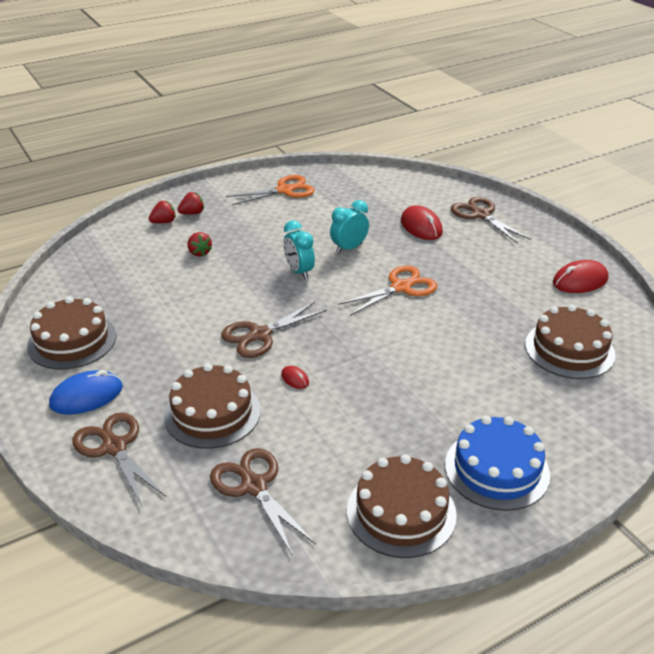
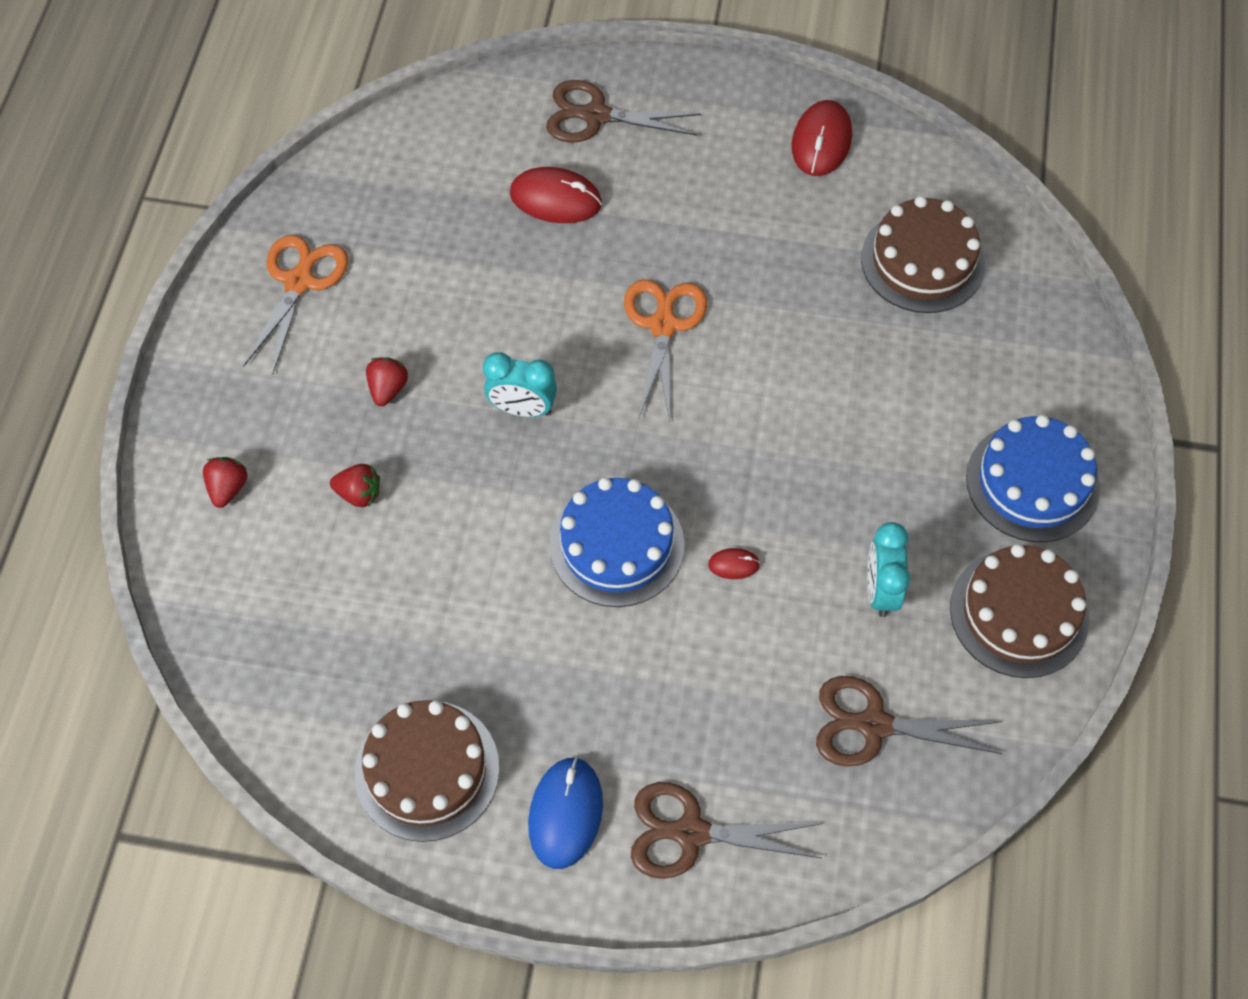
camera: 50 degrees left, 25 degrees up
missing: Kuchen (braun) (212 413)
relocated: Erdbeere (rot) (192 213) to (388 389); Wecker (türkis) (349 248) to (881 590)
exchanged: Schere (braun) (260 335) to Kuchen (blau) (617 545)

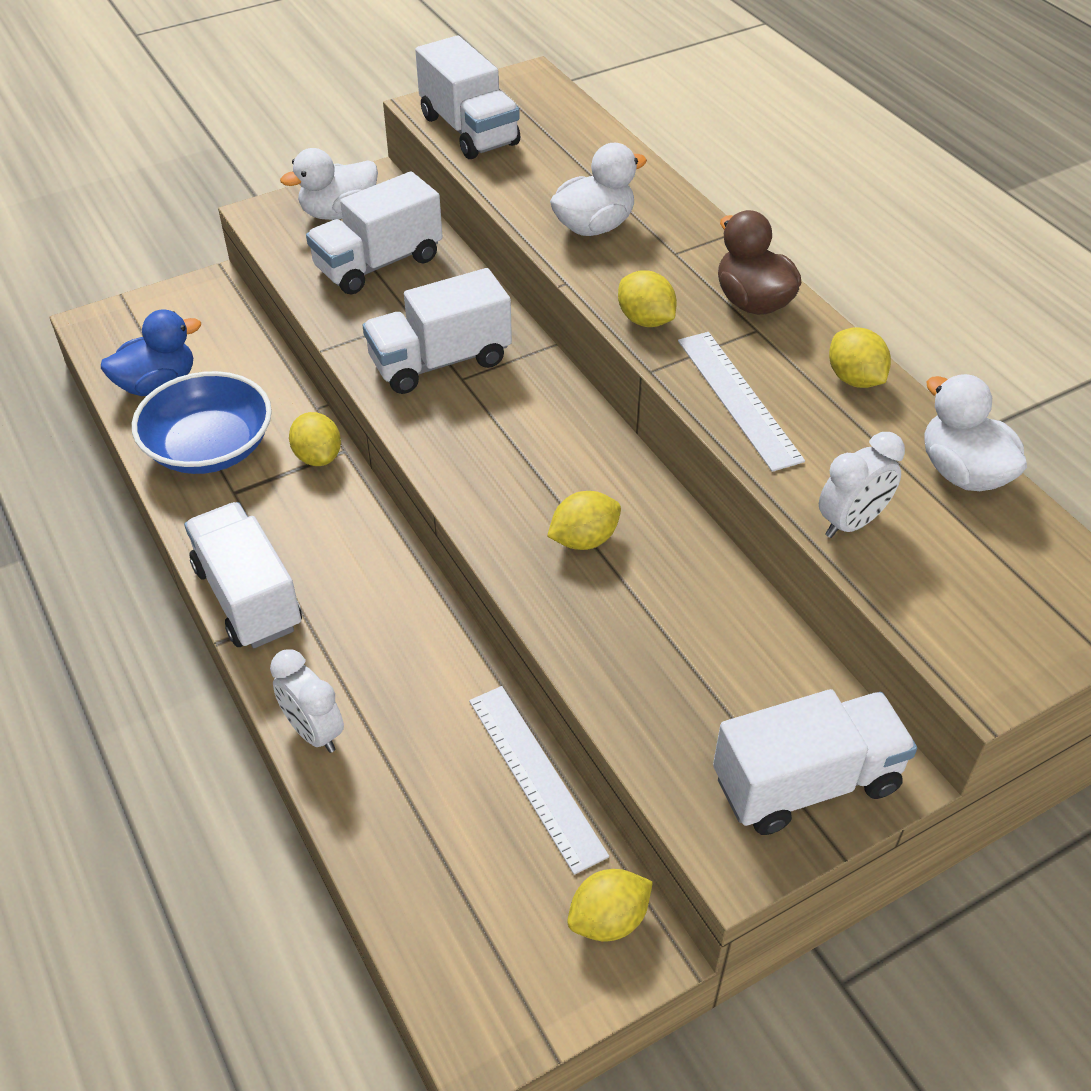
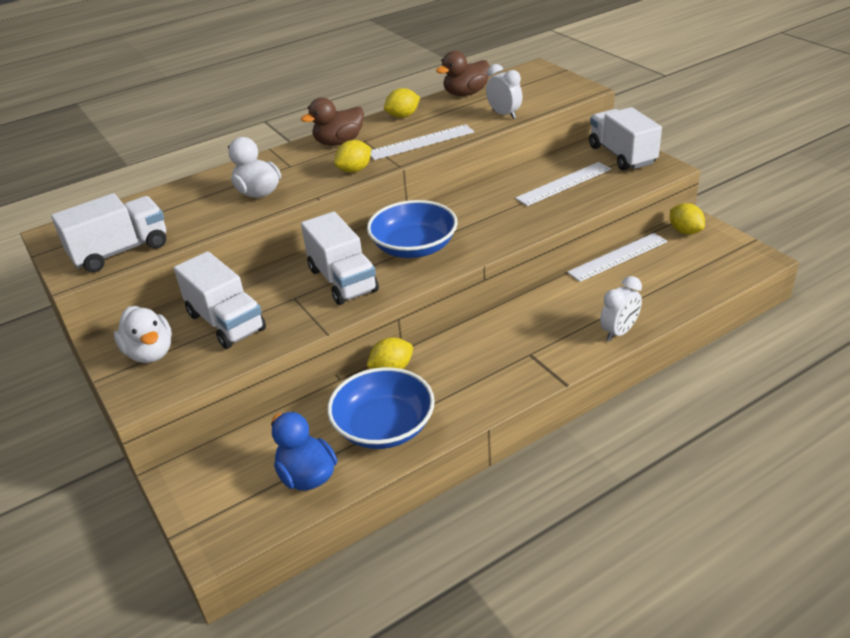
camera: 90 degrees left, 10 degrees down
missing: Lastwagen (weiß) (248 597); Zitrone (gelb) (584 539)
appeared: Schüssel (blau) (414 247); Lineal (weiß) (563 183)
colour: Ente (weiß) (962 472) to Ente (braun) (466 93)

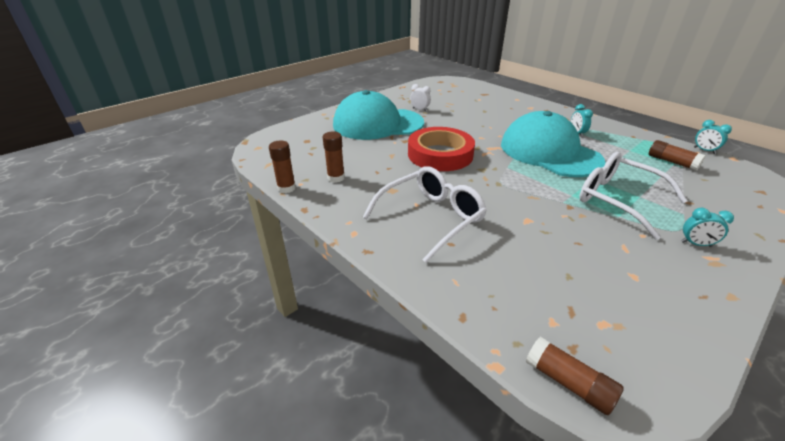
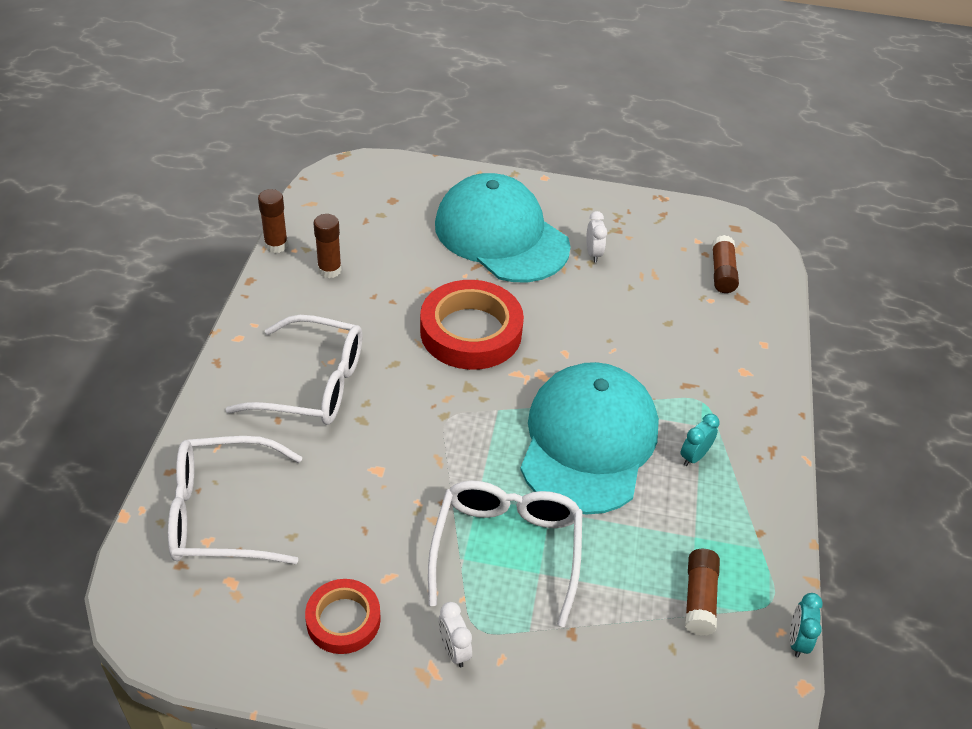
camera: 50 degrees right, 10 degrees up
appeared: Brille (weiß) (222 513); Klebeband (rot) (343 620)
relocated: Klebestift (braun) (568 383) to (722 273)
colour: Wecker (türkis) (696 244) to Wecker (weiß) (454 650)

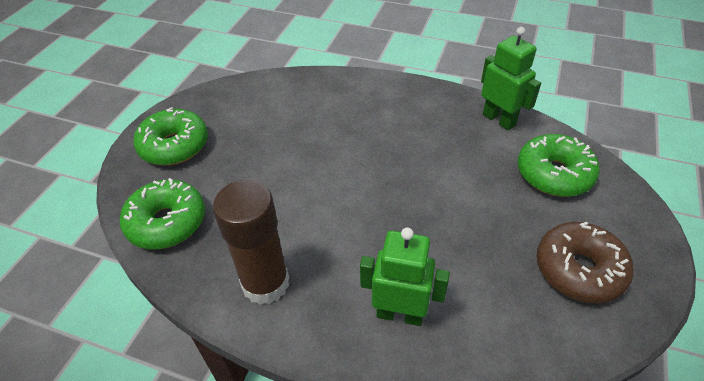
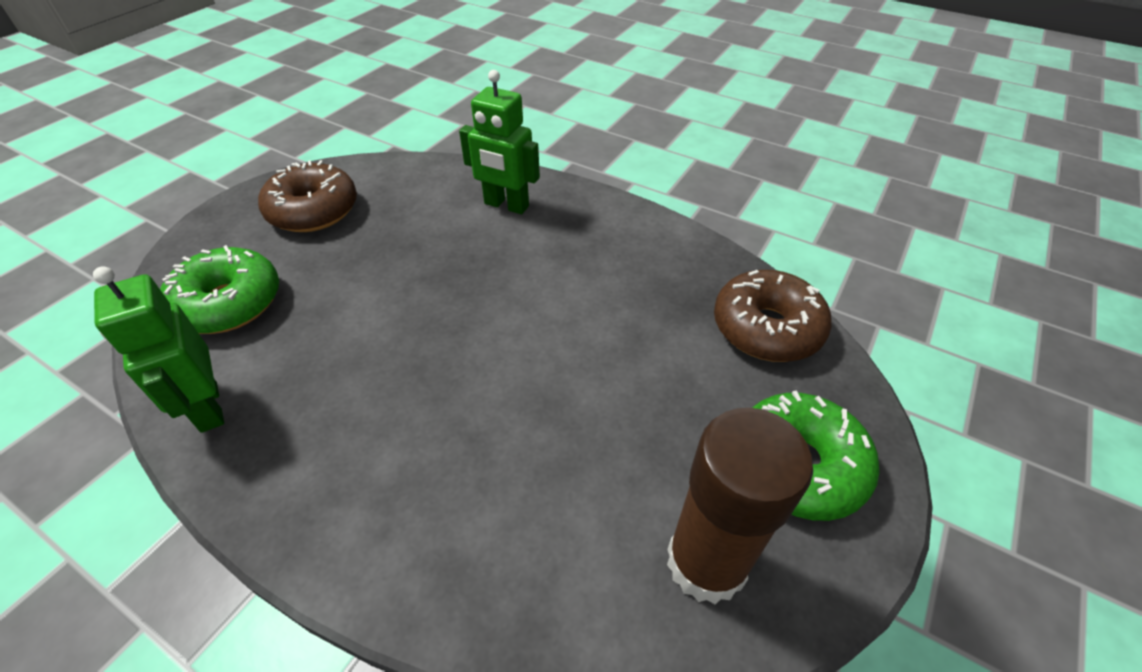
camera: 170 degrees left, 0 degrees up
relocated: Klebestift (braun) (265 283) to (706 562)
colour: Donut (grün) (167 222) to Donut (braun) (766 328)

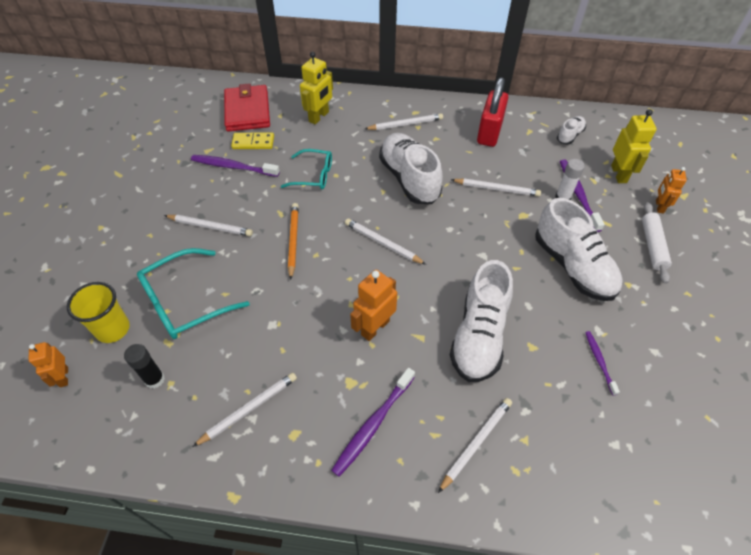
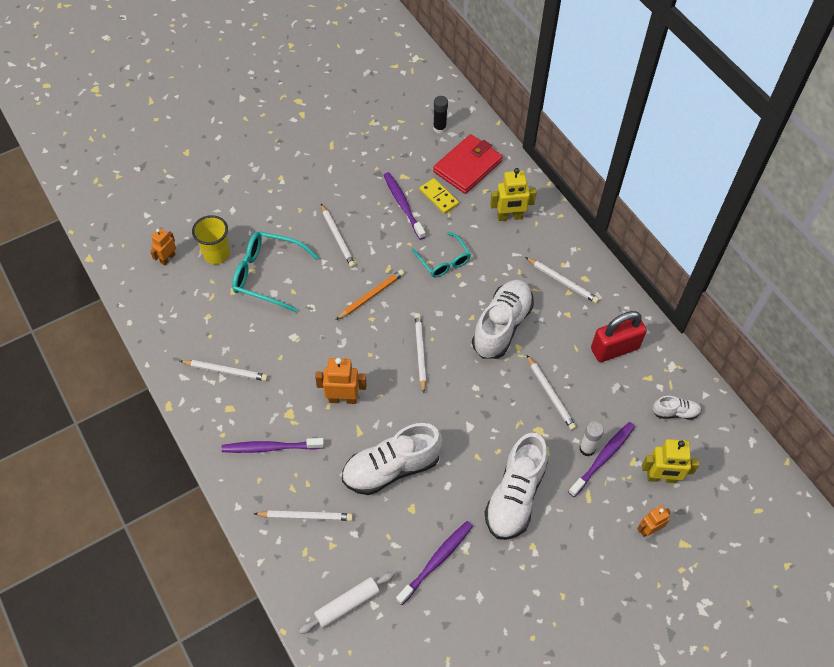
camera: 50 degrees right, 5 degrees up
relocated: Nudelholz (weiß) (652 246) to (347 604); Klebestift (schwarz) (155 379) to (439 128)
spun: Roboter (gelb) (619 174) = (661 478) 45 degrees clockwise
size: Zahnbürste (lila) (599 361) = (437 560) x1.70

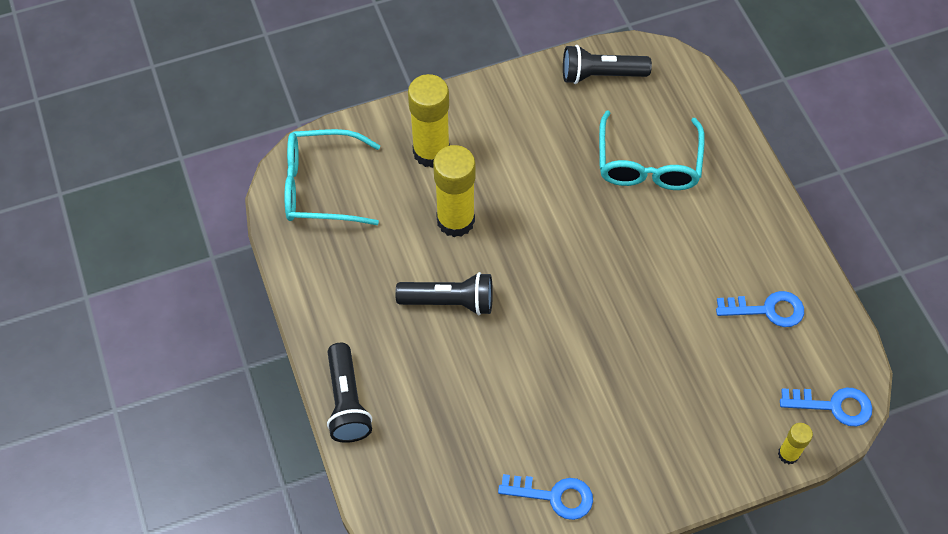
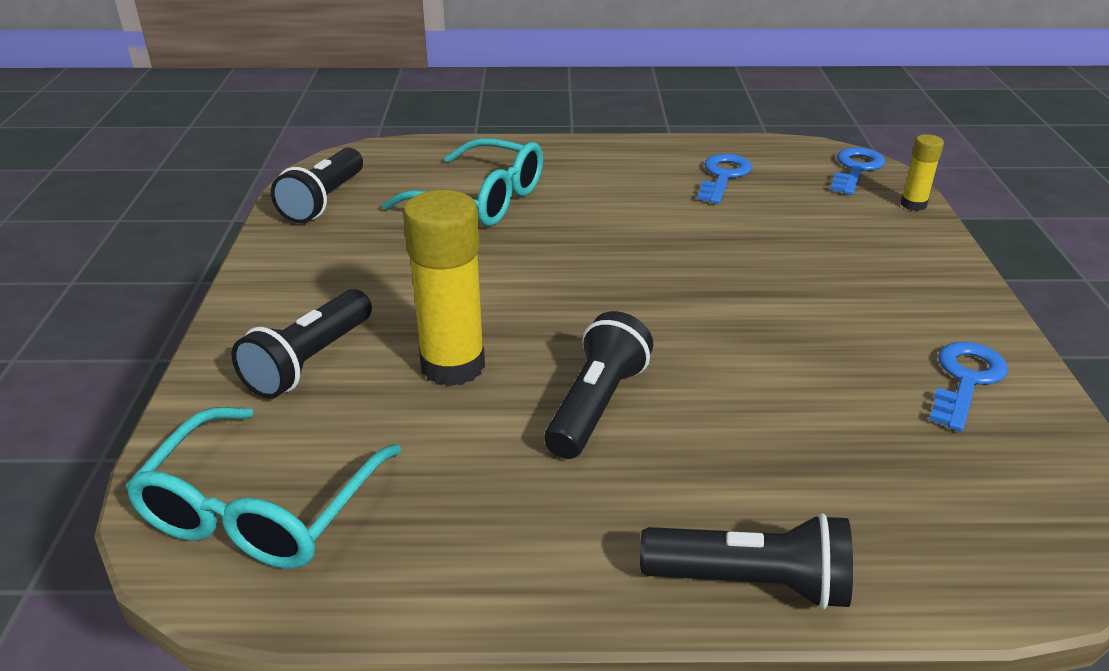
camera: 70 degrees left, 25 degrees down
exchanged: Klebestift (gelb) (431 152) to Taschenlampe (schwarz) (309 361)

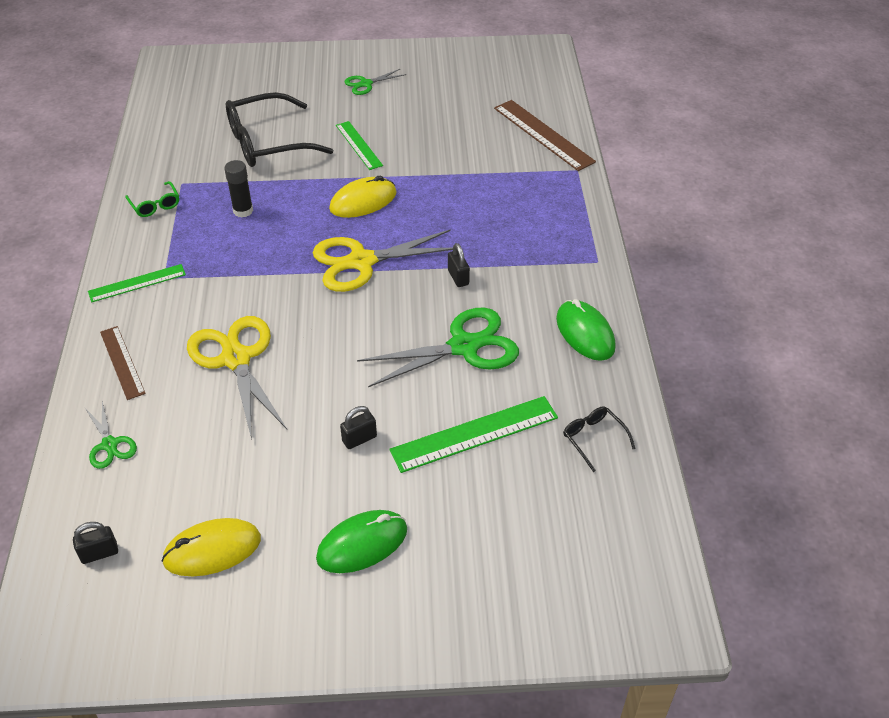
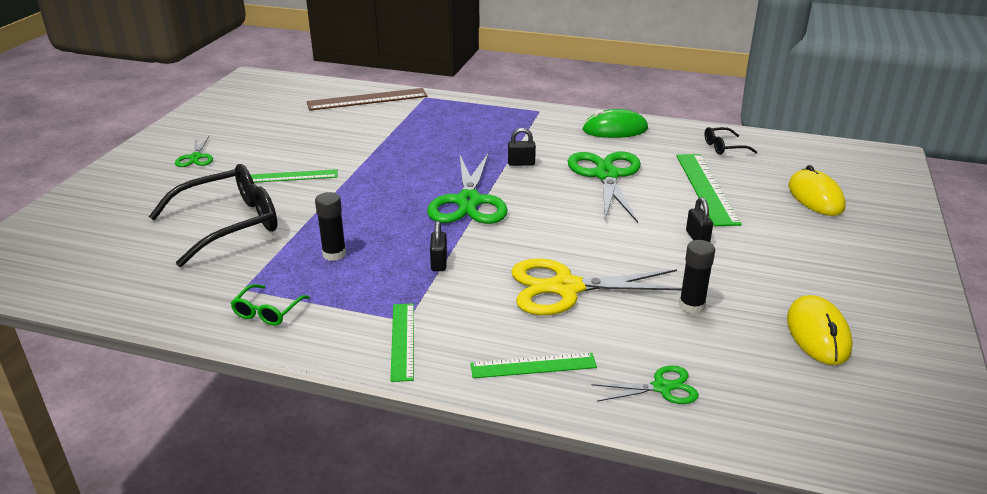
camera: 70 degrees left, 15 degrees down
missing: Computermaus (grün) (362 544)
appeared: Klebestift (schwarz) (691 306)
relocated: Vorhängeschloss (schwarz) (99 553) to (439 263); Computermaus (gelb) (363 201) to (815 197)
colour: Schere (gelb) (361 262) to Schere (grün) (469 202); Lineal (braun) (122 362) to Lineal (grün) (533 366)
spun: Brille (schwarz) (267 143) = (230 224) 120 degrees counterclockwise; Brille (grün) (155 205) = (267 312) 120 degrees clockwise

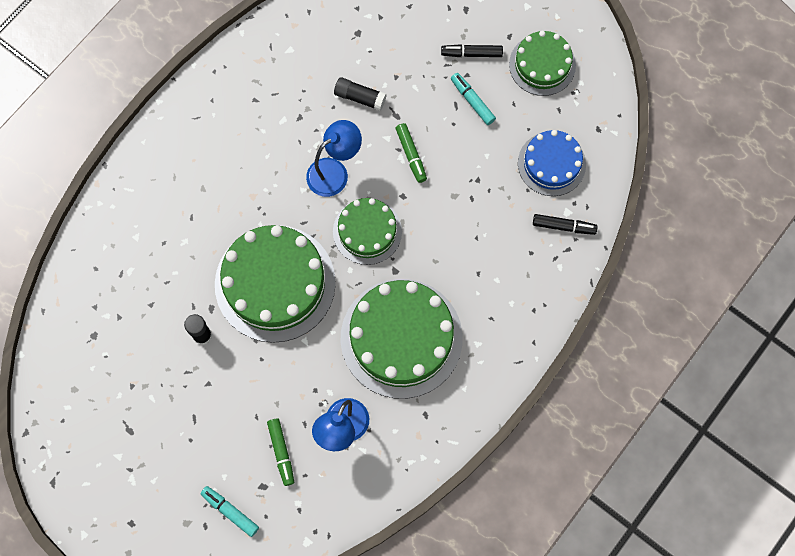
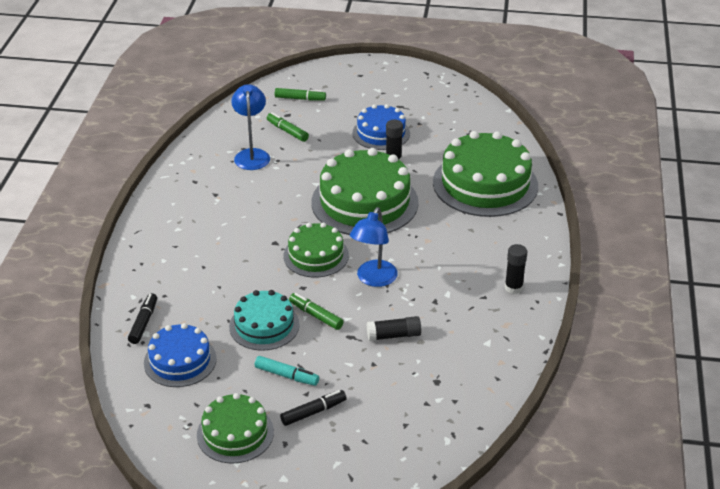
camera: 150 degrees right, 35 degrees down
appeared: Kuchen (türkis) (264 325); Kuchen (blau) (381 133); Klebestift (schwarz) (513 288)
relocated: Kuchen (grün) (401 338) to (485 184)
colour: Filzstift (türkis) (230 511) to Filzstift (grün) (300 99)
spun: Filzstift (schwarz) (564 226) = (143 322) 120 degrees clockwise

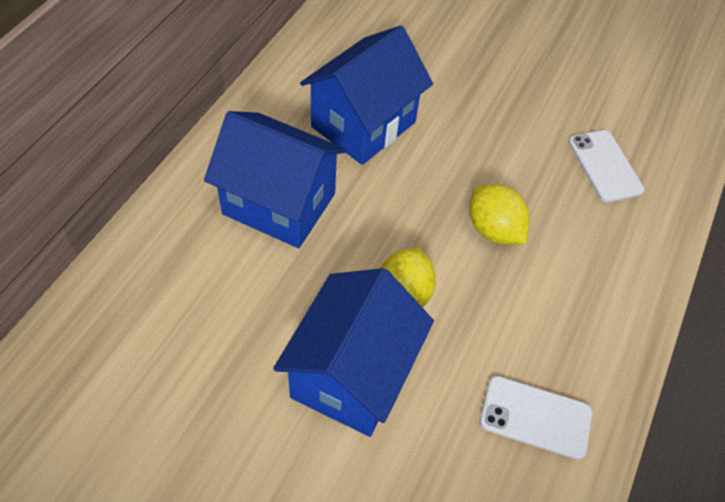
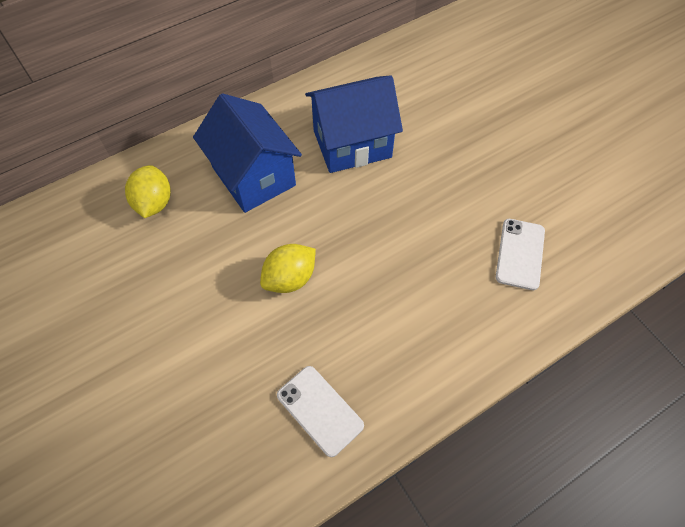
camera: 35 degrees right, 5 degrees up
missing: Haus (blau) (352 374)
relocated: Zitrone (gelb) (493 230) to (154 203)

